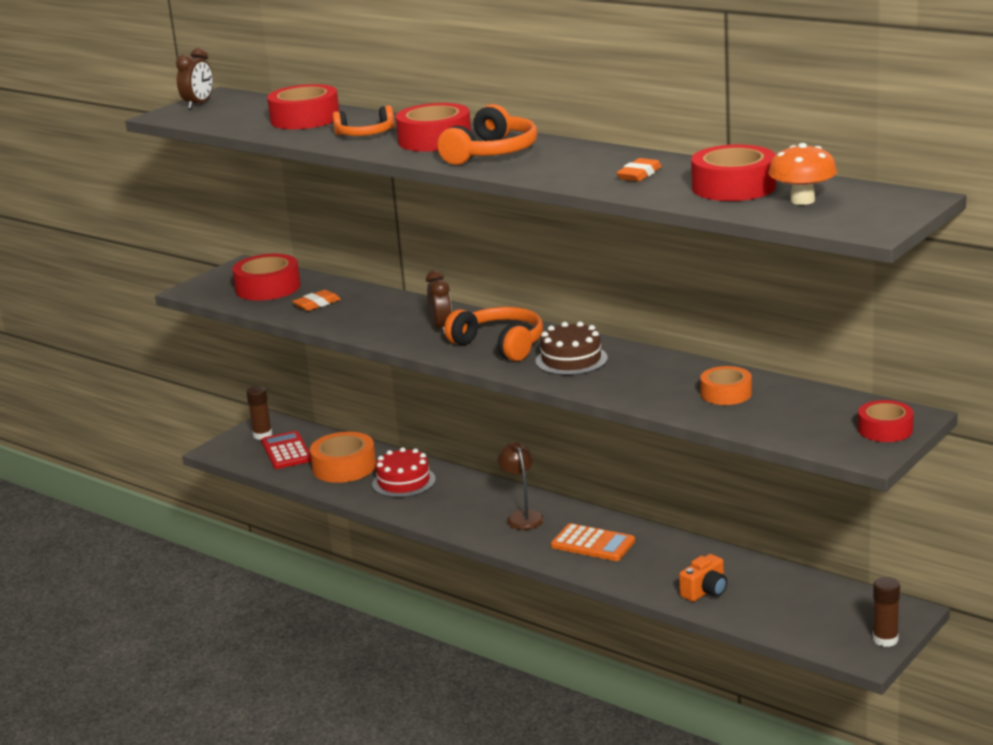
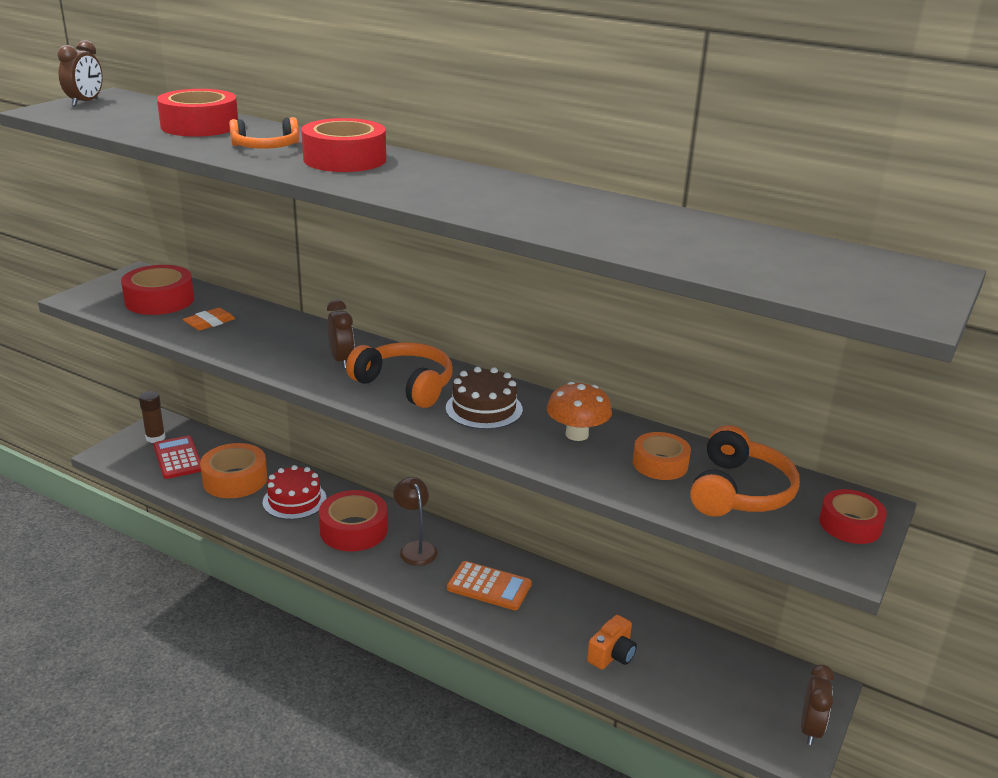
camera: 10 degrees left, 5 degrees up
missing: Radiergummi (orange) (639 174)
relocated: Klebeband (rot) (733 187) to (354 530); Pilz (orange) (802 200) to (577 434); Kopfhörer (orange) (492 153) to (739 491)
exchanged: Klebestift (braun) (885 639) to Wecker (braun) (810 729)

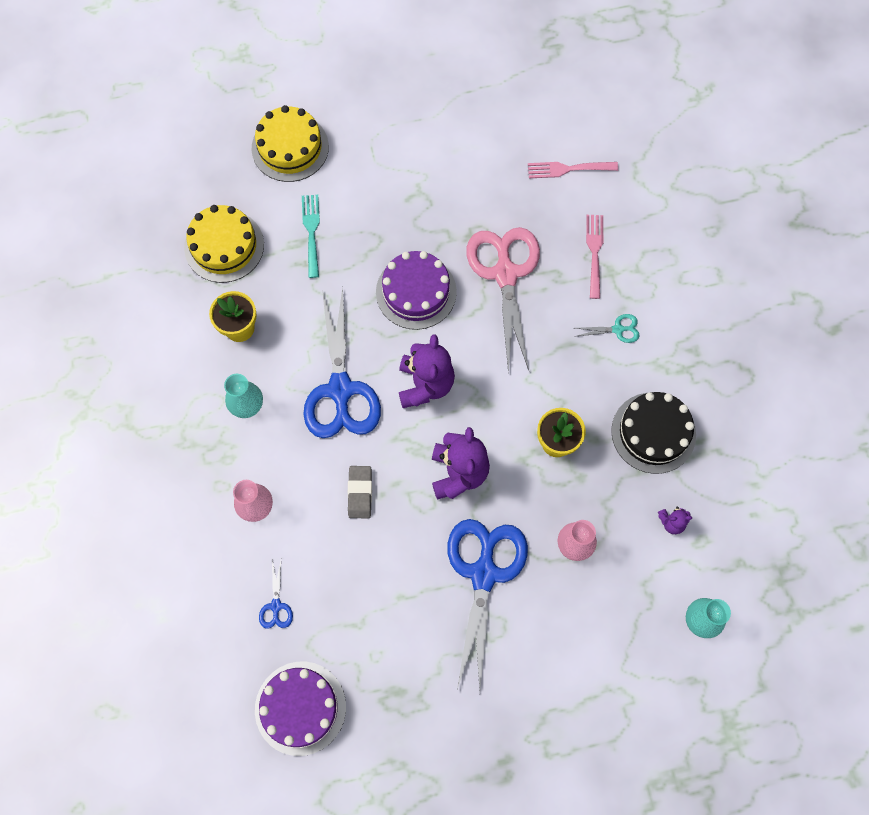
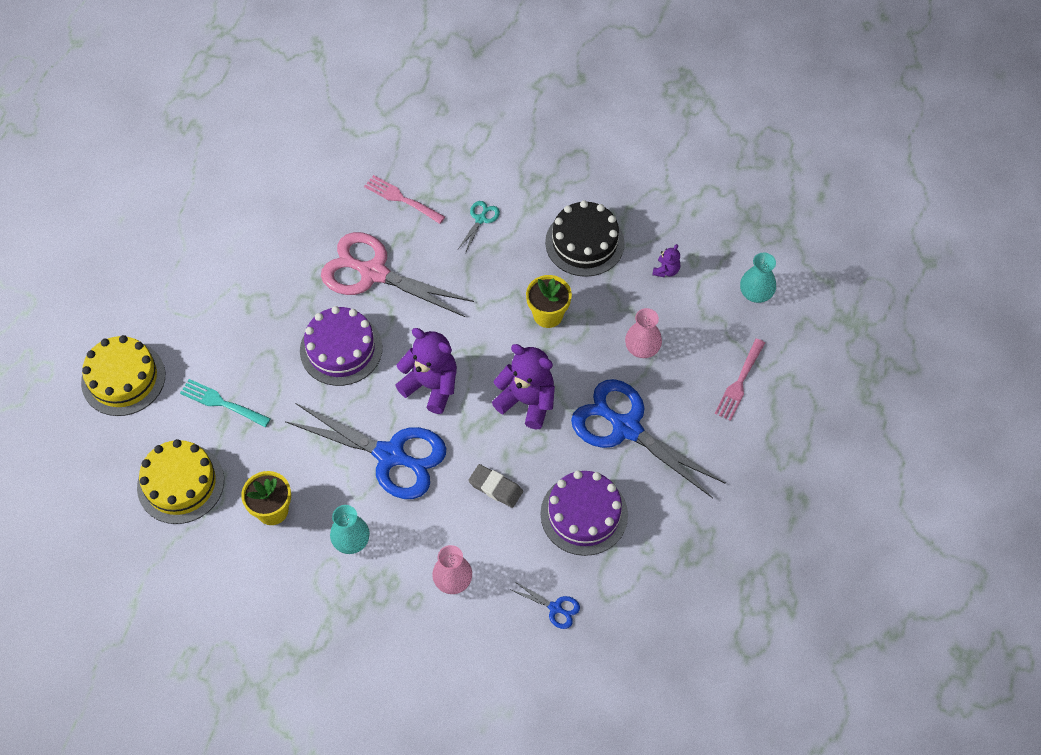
camera: 60 degrees left, 10 degrees down
relocated: Kuchen (lila) (300 708) to (584 514); Gabel (rosa) (568 169) to (739 383)

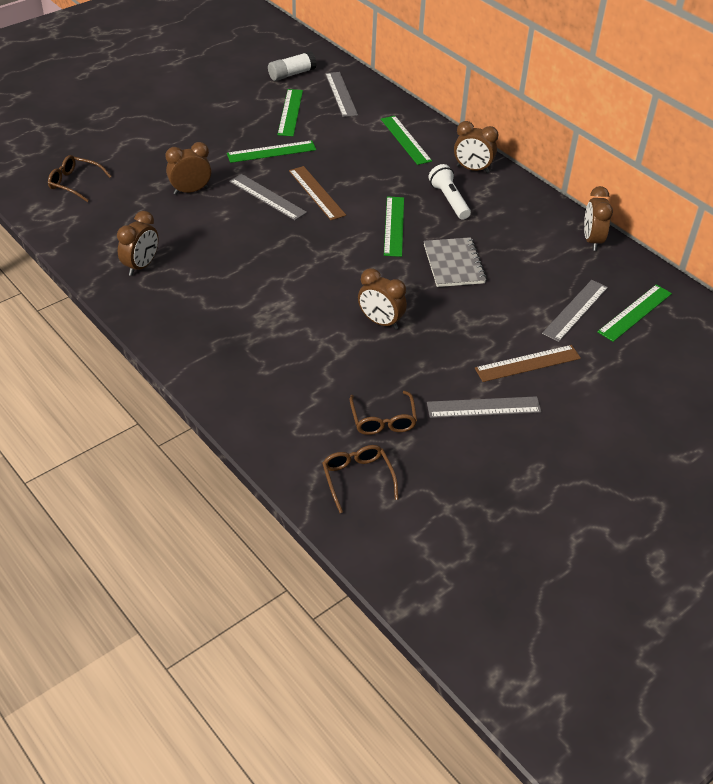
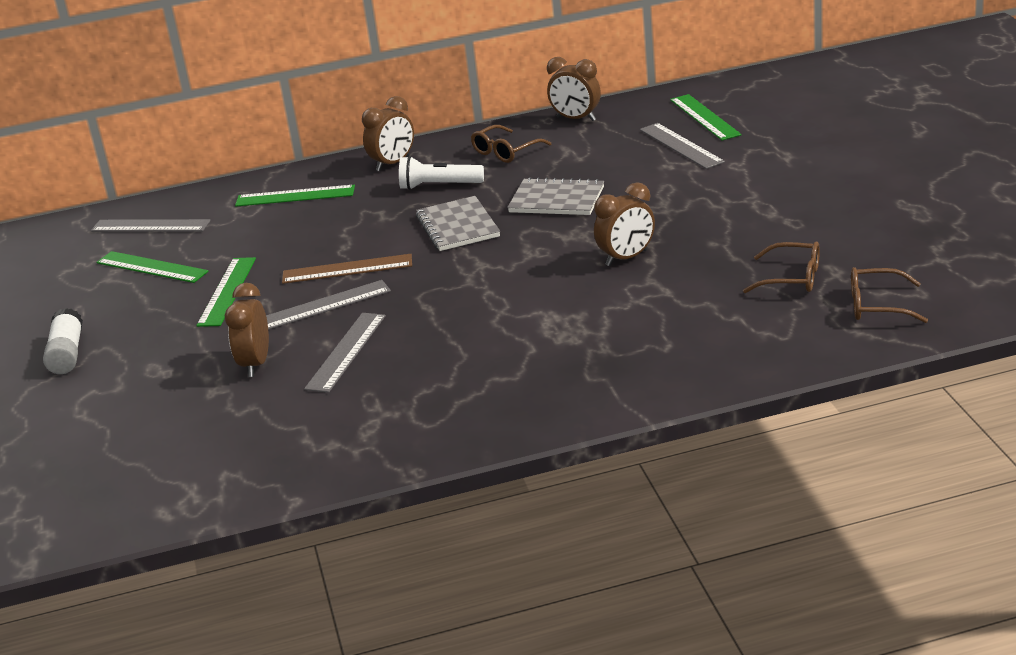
camera: 60 degrees left, 15 degrees down
missing: Wecker (braun) (141 266); Lineal (braun) (527 363)
relocated: Klebestift (weiß) (291 74) to (67 354); Lineal (grau) (483 407) to (346 352); Brille (braun) (74 183) to (505 152)
exchanged: Lineal (grün) (394 226) to Notizbuch (grau) (458 226)

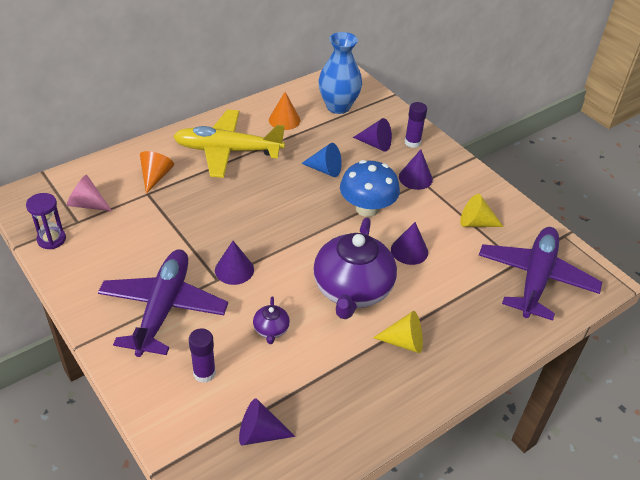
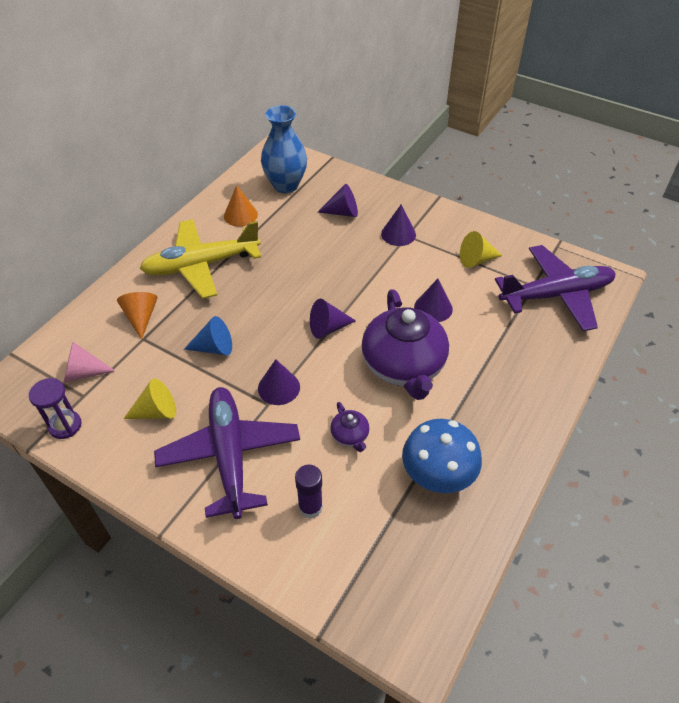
camera: 20 degrees left, 5 degrees up
missing: Klebestift (lila) (412 142)
relocated: Kegel (gelb) (404 342) to (156 411); Kegel (blau) (325 170) to (214 348); Kegel (lila) (259 433) to (328 328); Pilz (blau) (367 208) to (437 475)
spun: Flugzeug (lila) (535 278) = (556 295) 75 degrees clockwise

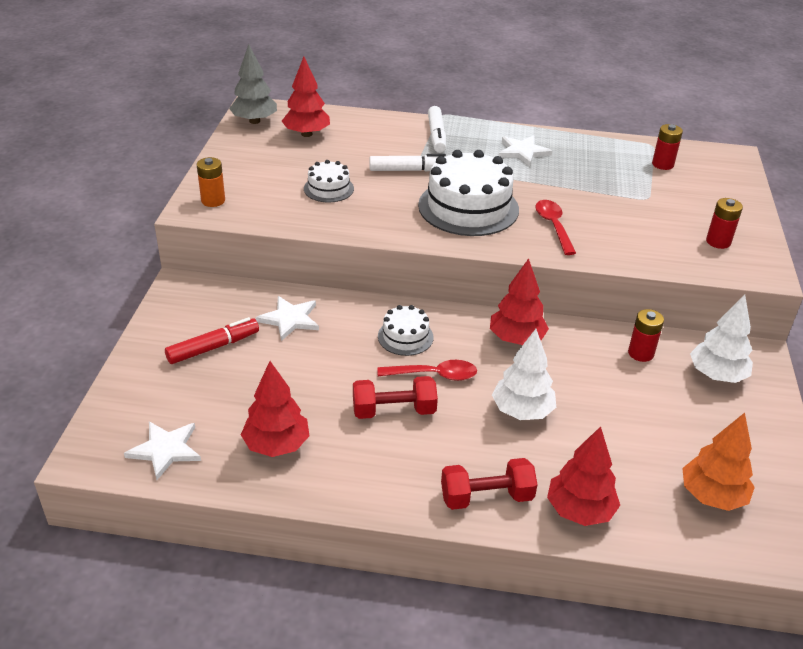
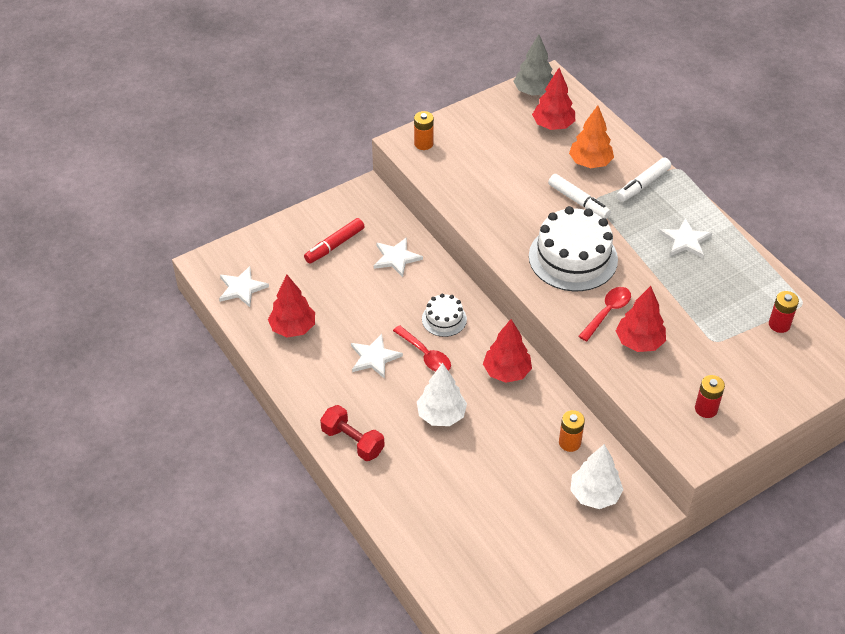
camera: 50 degrees right, 10 degrees up
missing: Kuchen (weiß) (328 188)
relocated: Baum (orange) (712 496) to (590 163); Baum (rot) (579 511) to (639 342)
exchanged: Hantel (rot) (394 411) to Stern (weiß) (374 357)
colour: Batterie (rot) (641 353) to Batterie (orange) (569 442)
spun: Filzstift (rot) (213 347) = (334 245) 120 degrees clockwise

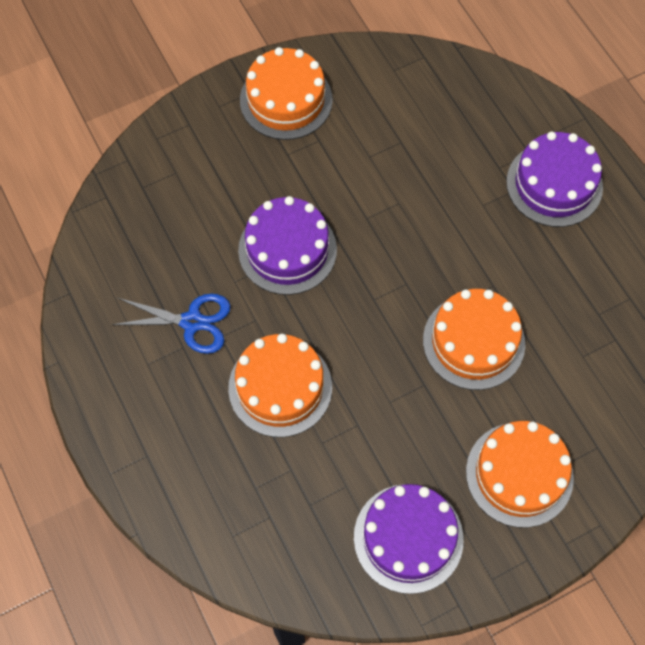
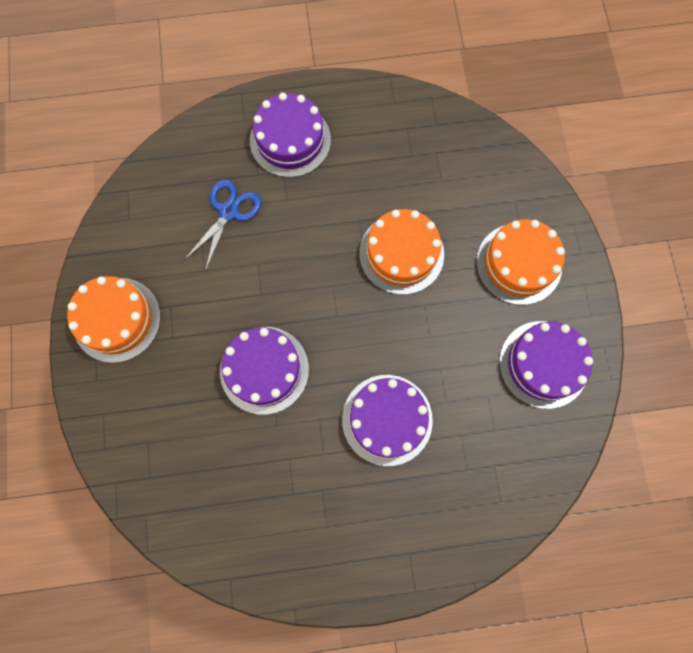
camera: 70 degrees left, 10 degrees up
relocated: Schere (blau) (192 322) to (228 212)
colour: Kuchen (orange) (280 387) to Kuchen (lila) (387 419)

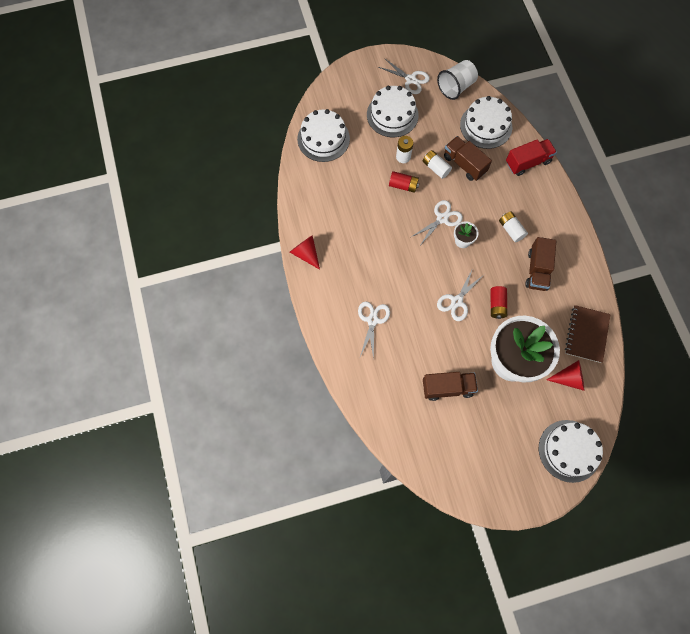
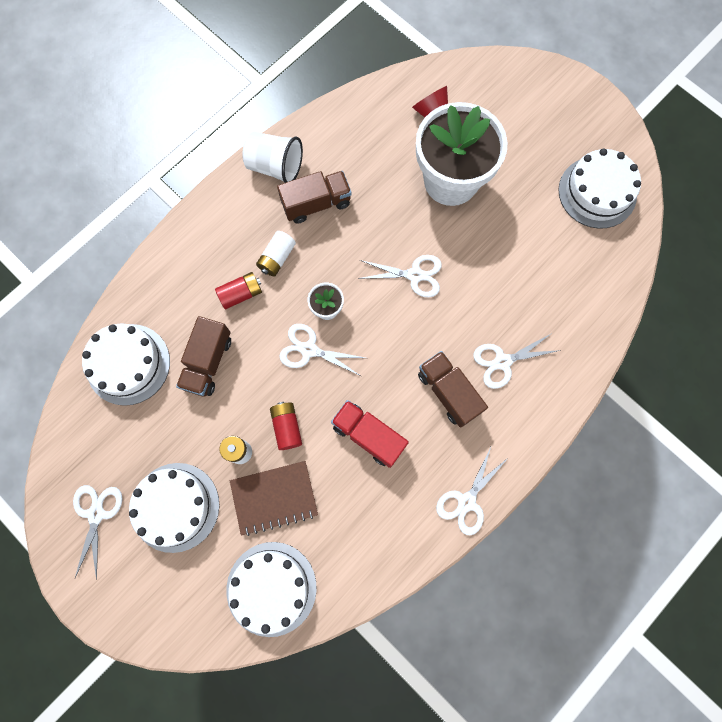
camera: 120 degrees left, 5 degrees up
missing: Batterie (weiß) (436 168)
relocated: Batterie (rot) (497 305) to (241 294); Notizbuch (braun) (586 334) to (274 497); Becher (weiß) (456 87) to (275 167); Lastwagen (rot) (528 162) to (368 435); Lastwagen (braun) (447 388) to (448 392); Kuchen (weiß) (569 450) to (597 192)
exchanged: Kegel (rot) (306 254) to Schere (weiß) (467 502)

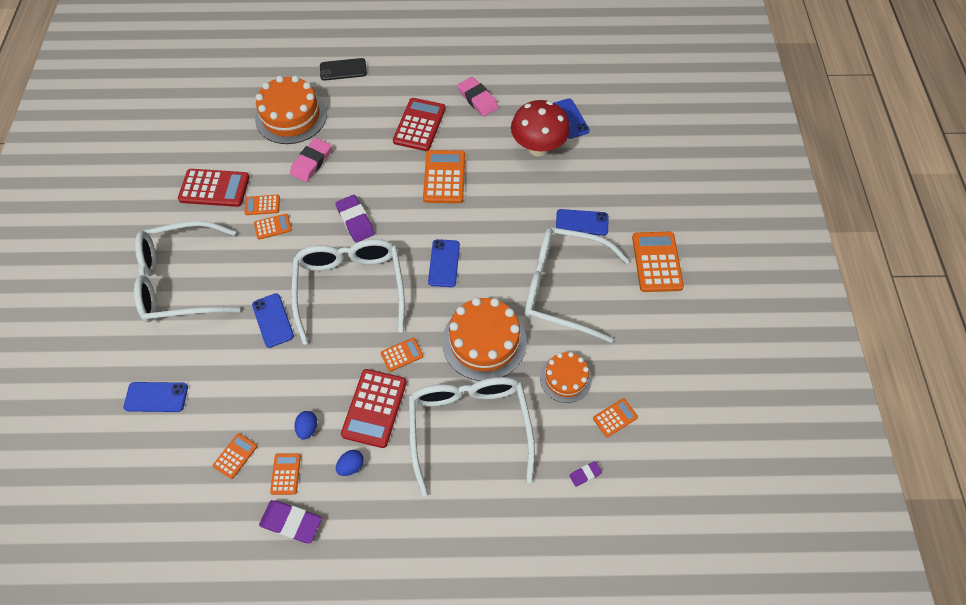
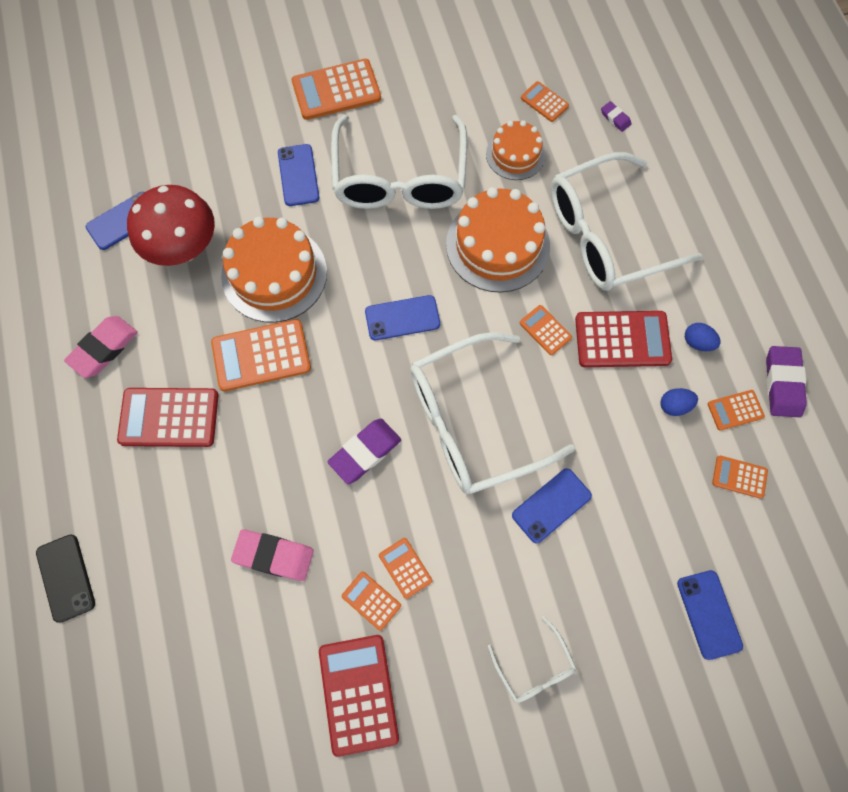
camera: 105 degrees left, 10 degrees up
relocated: Kuchen (orange) (291 116) to (274 274)
spun: Taschenrechner (orange) (262 205) = (371 600) 150 degrees clockwise
size: Brille (weiß) (180 281) = (534 667) x0.45

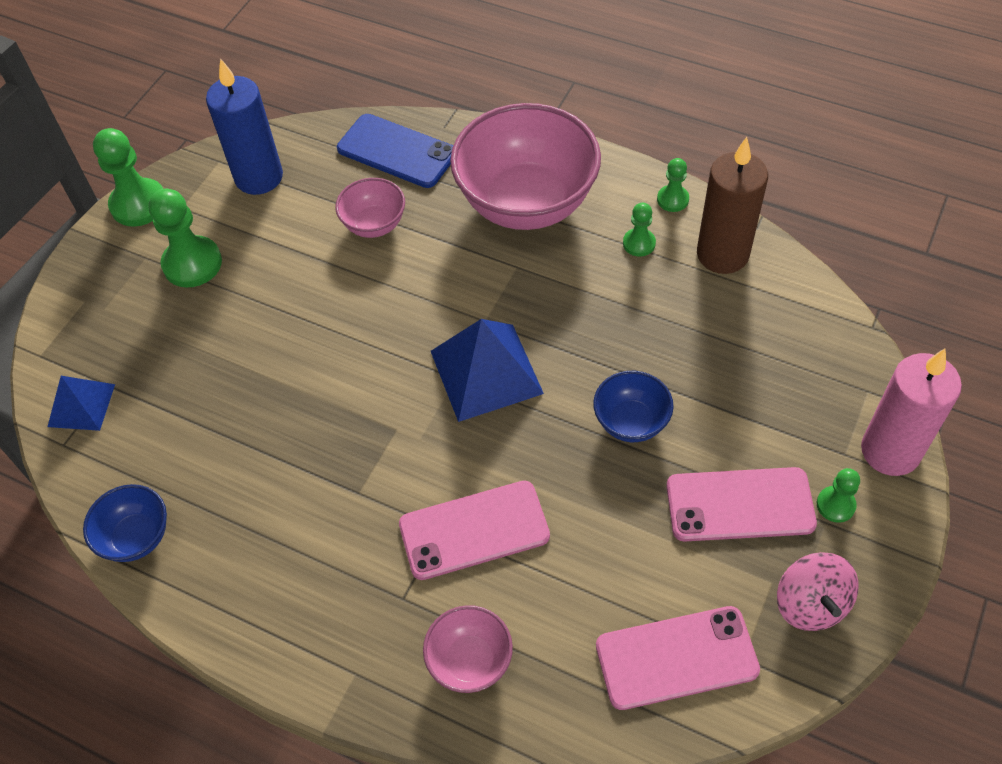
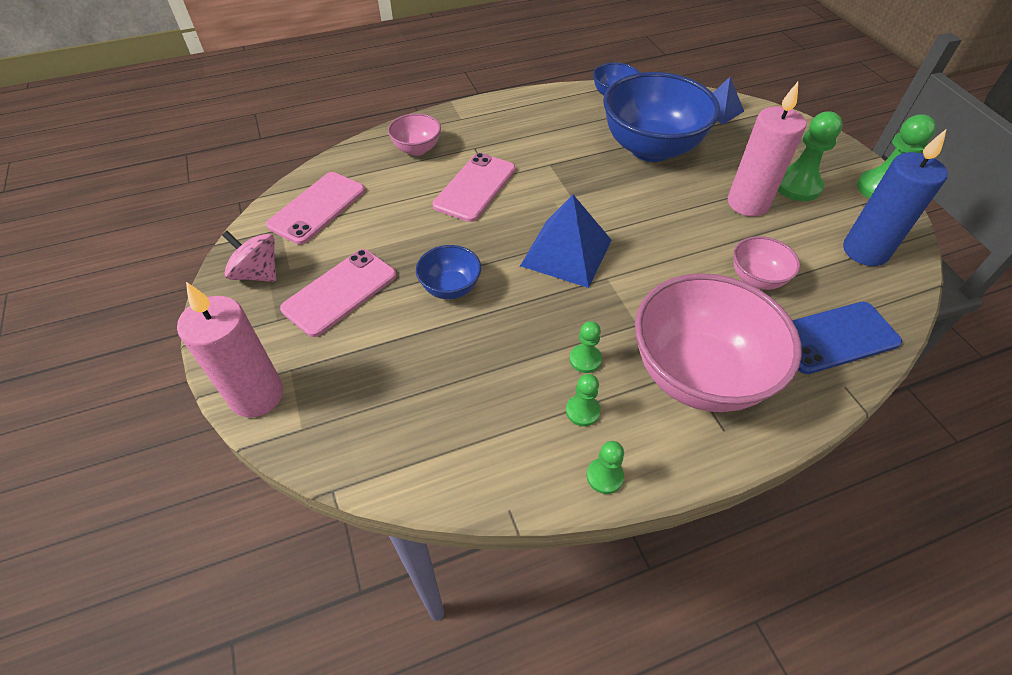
camera: 130 degrees right, 5 degrees down
missing: Kerze (braun) (722 254)
appeared: Schüssel (blau) (651 148); Kerze (rosa) (747 203)
relocated: Bauer (grün) (835 505) to (585 359)

